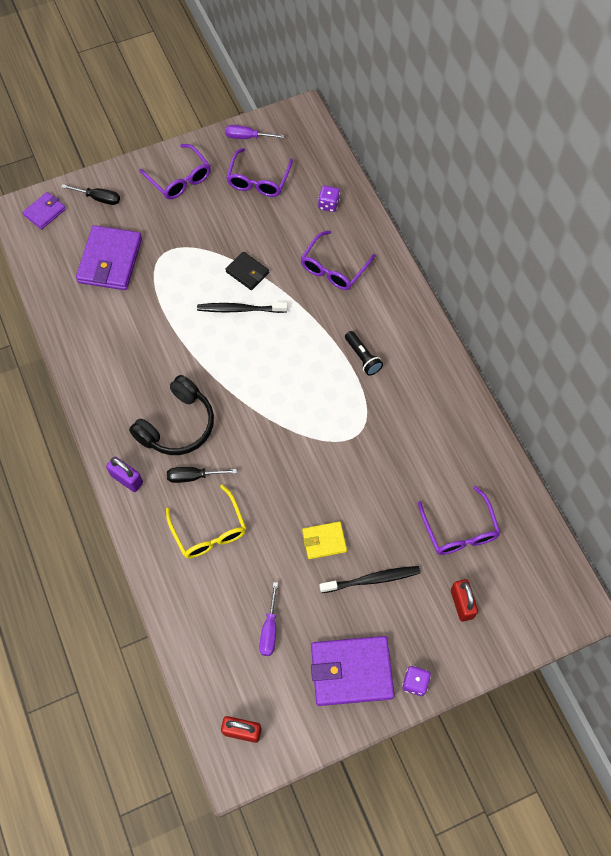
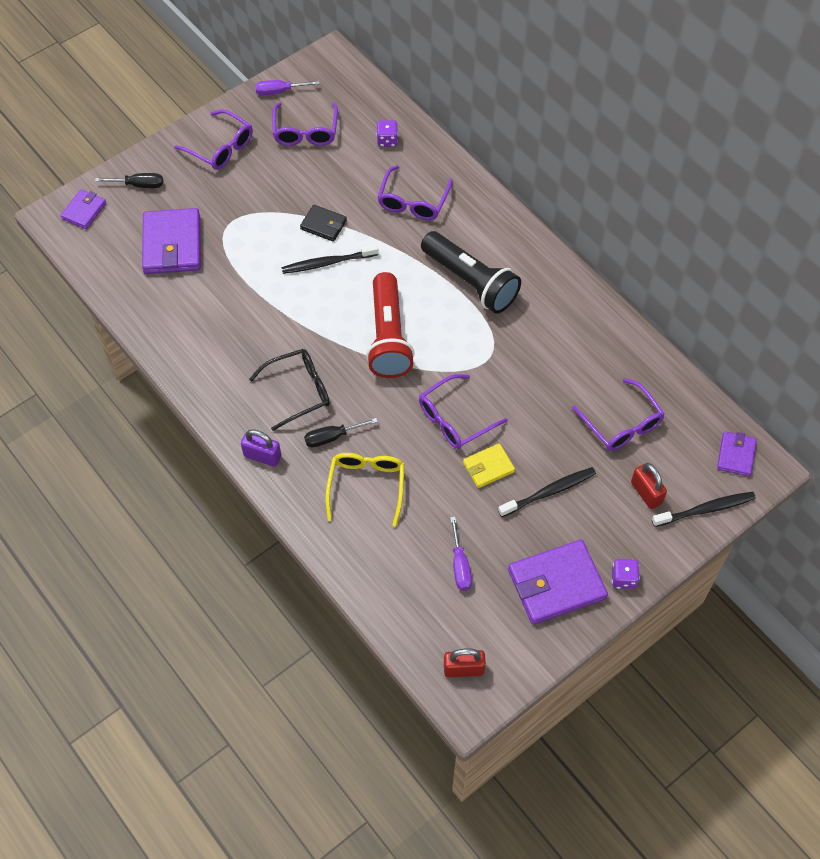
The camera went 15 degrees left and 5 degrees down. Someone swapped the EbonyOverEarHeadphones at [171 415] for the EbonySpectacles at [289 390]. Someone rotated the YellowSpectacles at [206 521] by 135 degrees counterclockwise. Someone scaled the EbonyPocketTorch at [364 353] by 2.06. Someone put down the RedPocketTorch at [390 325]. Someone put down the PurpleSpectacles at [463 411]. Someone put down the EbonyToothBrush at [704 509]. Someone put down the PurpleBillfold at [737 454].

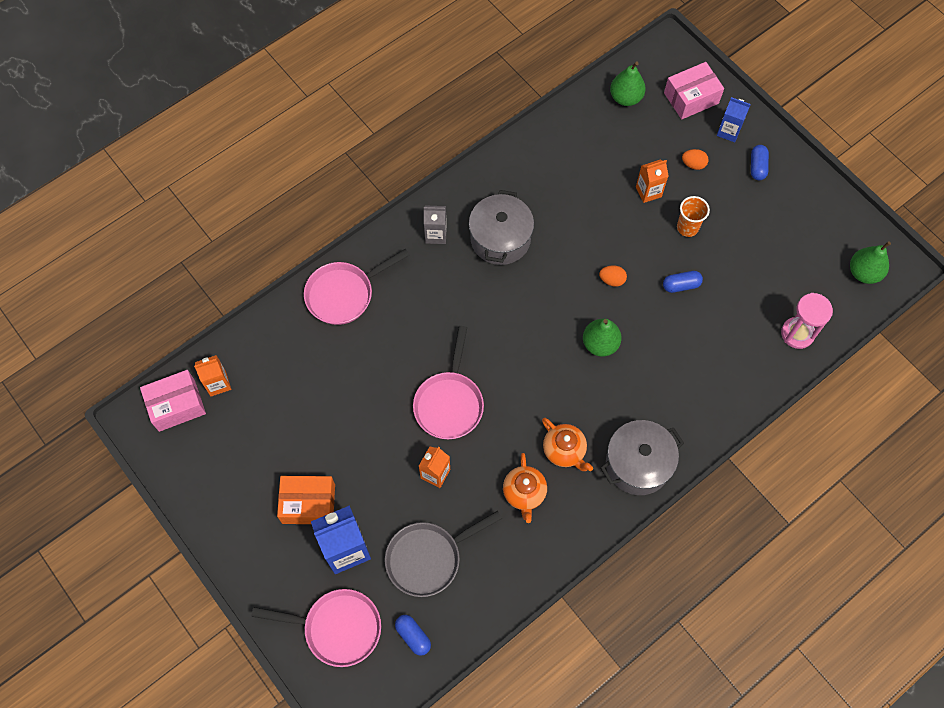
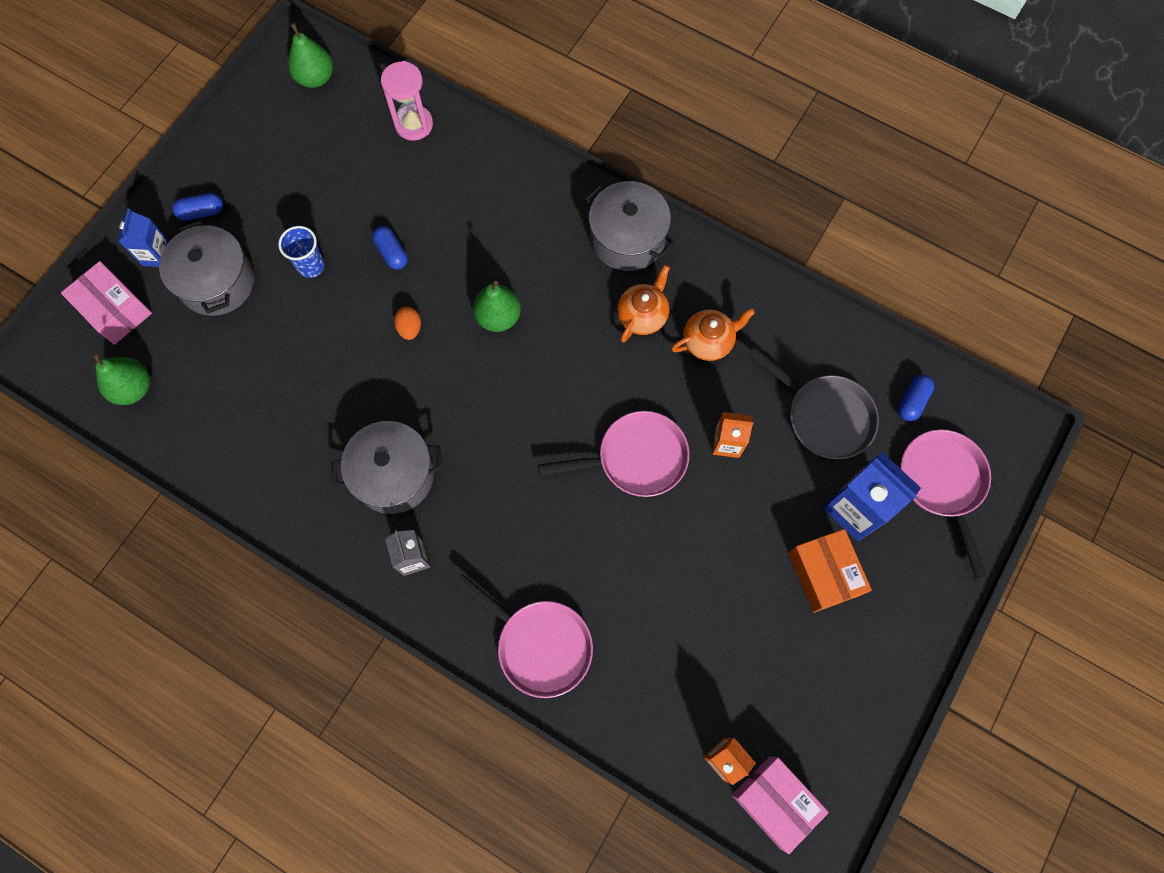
The camera went 110 degrees left and 5 degrees up. Someone took away the OrangeMilkCarton at [652 181]. Someone repainted the OrangeTumbler at [693 216], which became the CobaltTumbler at [301 252]. Someone swapped the OrangeEggShape at [695 159] for the GrayStockpot at [206 268].

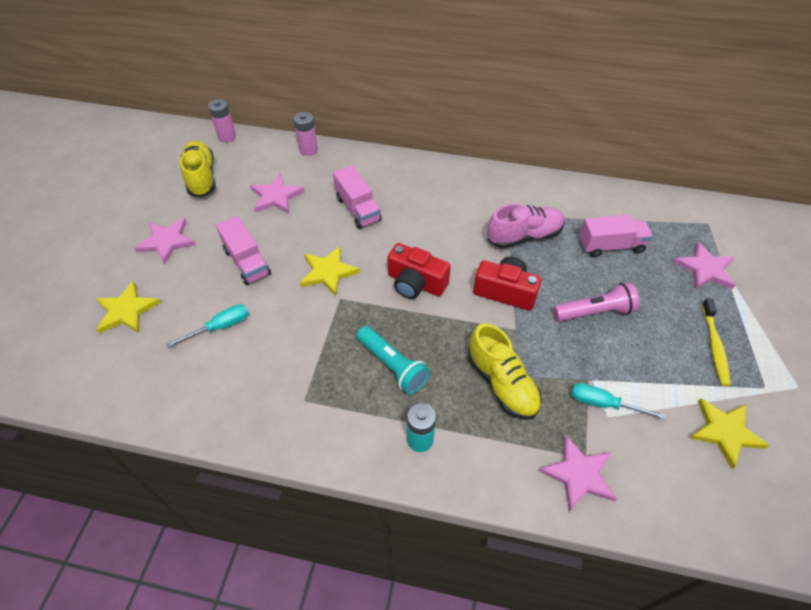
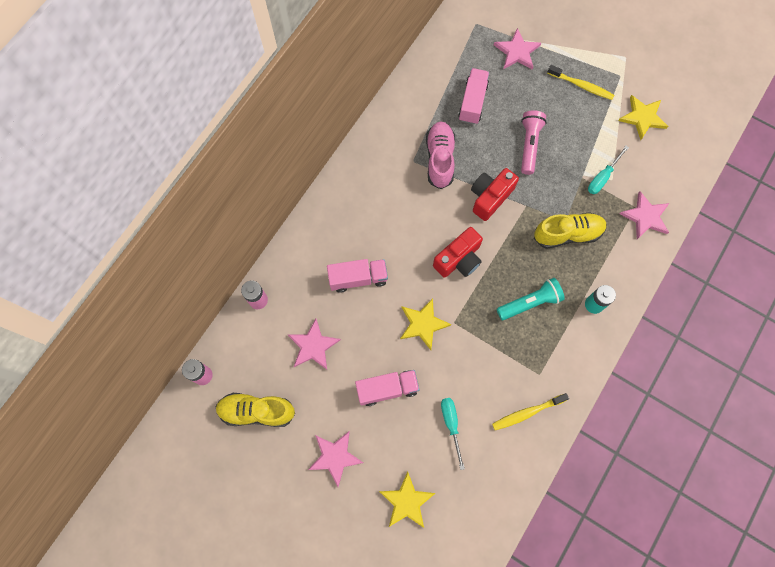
The camera went 70 degrees left and 20 degrees up. Someone put down the YellowToothBrush at [530 411].

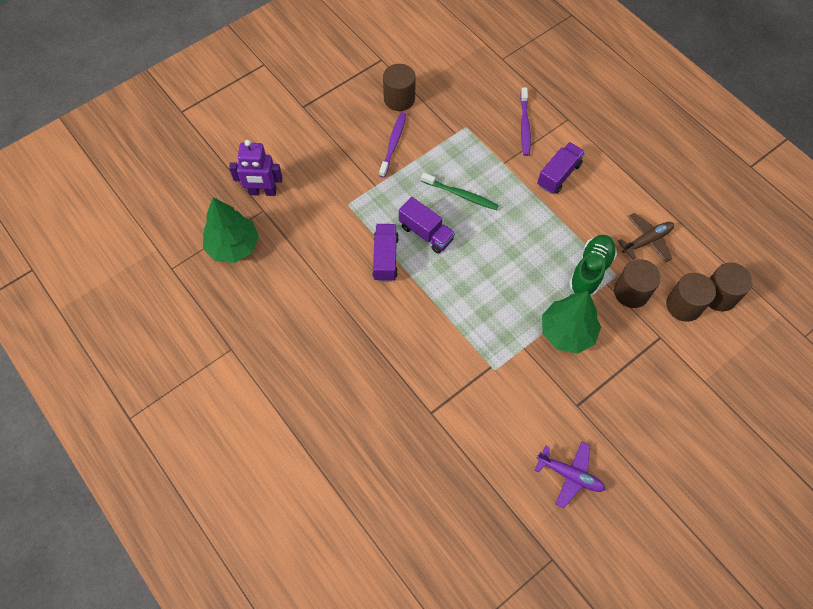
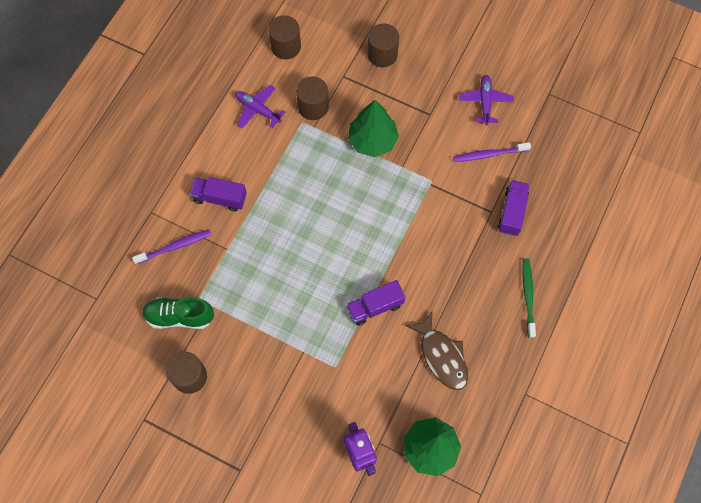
The camera went 115 degrees left and 5 degrees up. Someone carried the PurpleToothBrush from [392 145] to [492 152]. Someone carried the PurpleLorry from [427 225] to [514 208]. Someone carried the EmeraldToothBrush from [460 191] to [529 298]. Someone carried the EmeraldShoe from [593 265] to [178 313]. Someone repainted the DarkBrownAeroplane at [646 237], which became the PurpleAeroplane at [260 106]. Someone carried the DarkBrownSolidCylinder from [691 297] to [383 45]. Someone put down the DarkBrownToyFish at [437 350].

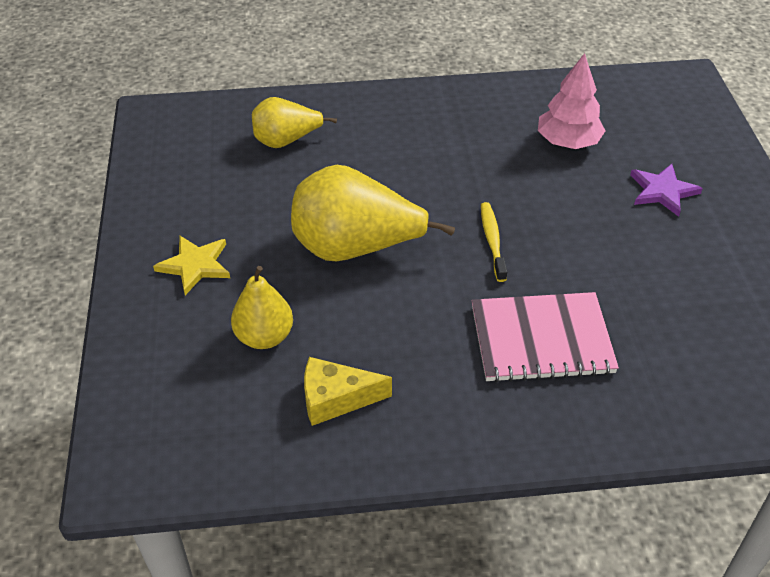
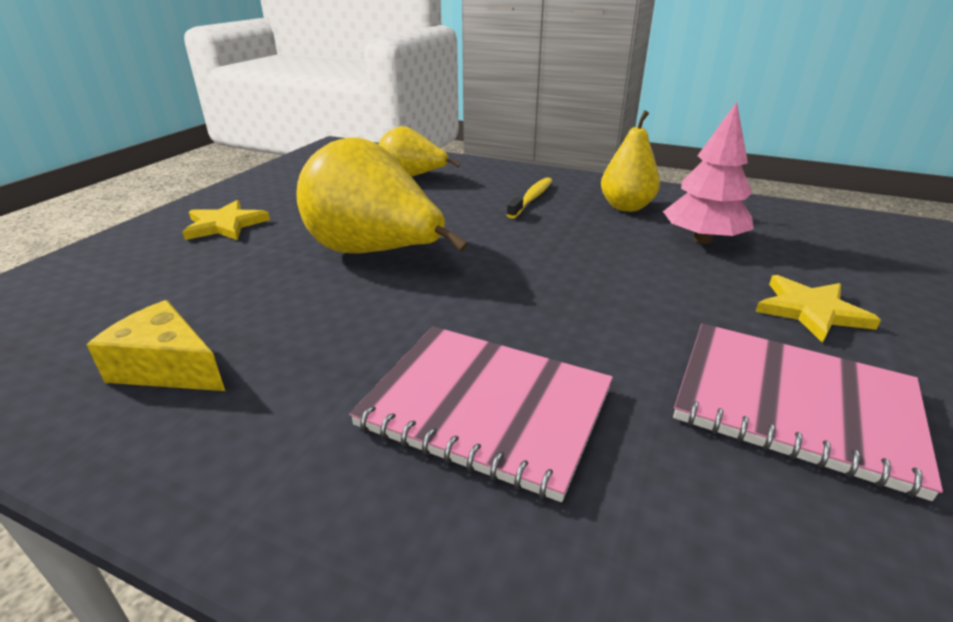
The camera went 30 degrees right and 15 degrees down. Someone carried the YellowToyPear from [262 307] to [630 161]. Someone carried the YellowToothBrush from [494 242] to [529 198]. Someone repainted the PurpleFivePointedStar at [666 190], which became the YellowFivePointedStar at [818 309]. Someone put down the PinkNotebook at [808 412].

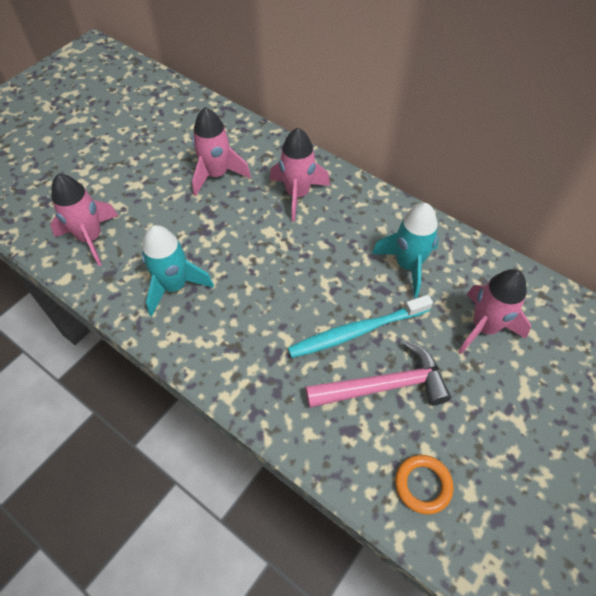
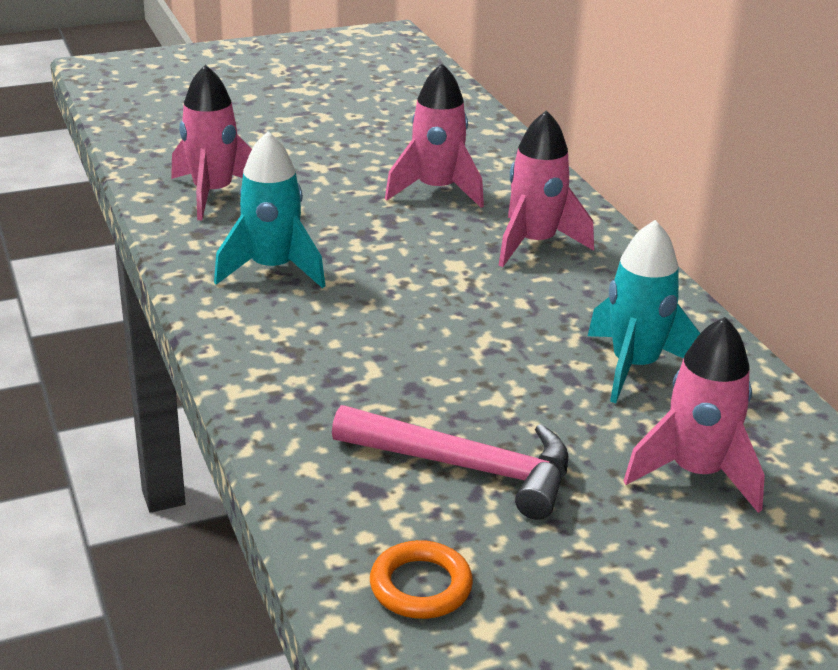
The camera went 30 degrees right and 25 degrees down. Someone took away the TealToothBrush at [360 326].

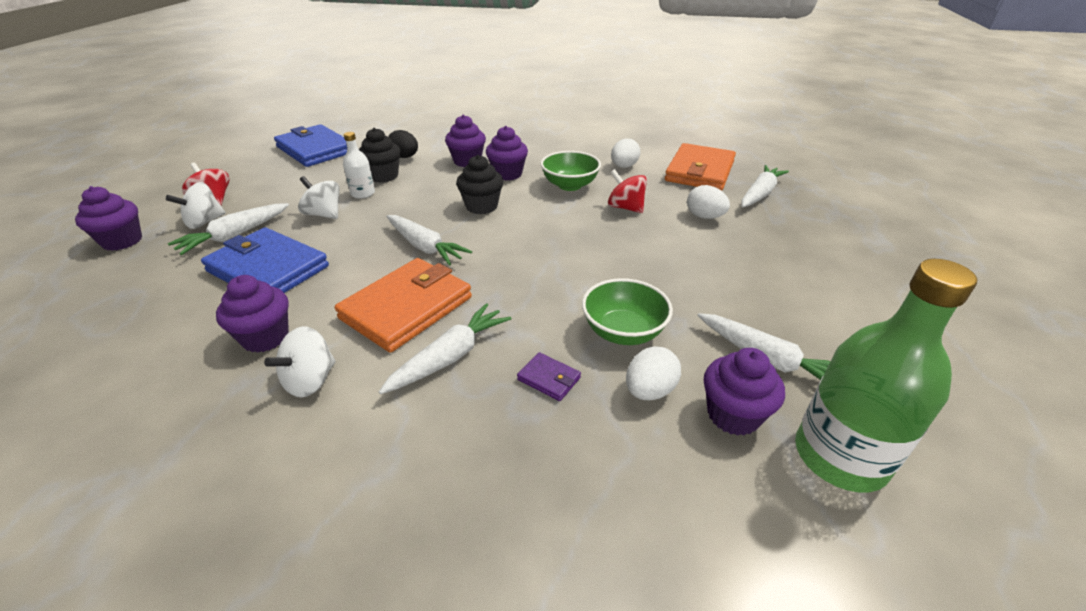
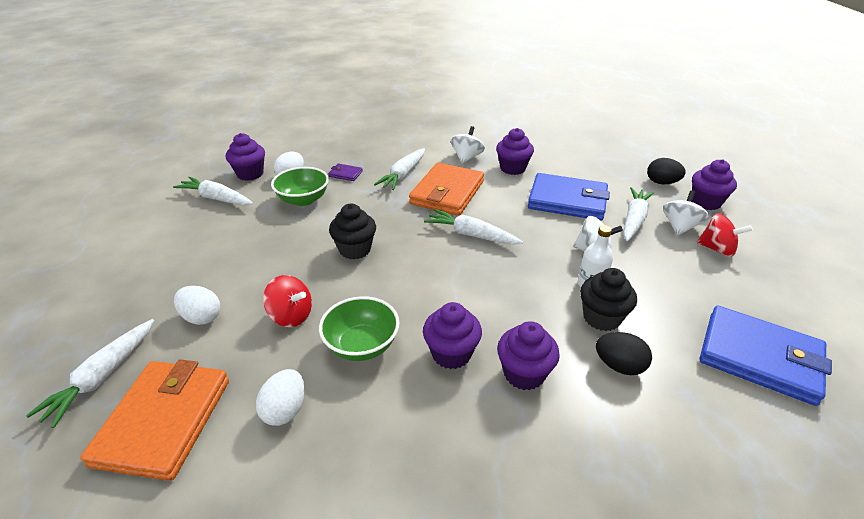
The camera went 165 degrees right and 0 degrees up. Someone carried the EbonyMuffin from [479 184] to [352 231]. Someone took away the EmeraldBottle at [886 375]. Someone put down the EbonyEggShape at [666 171].

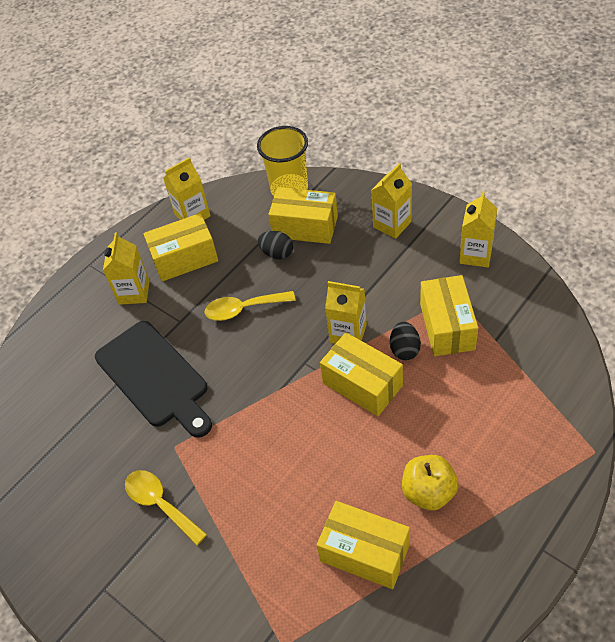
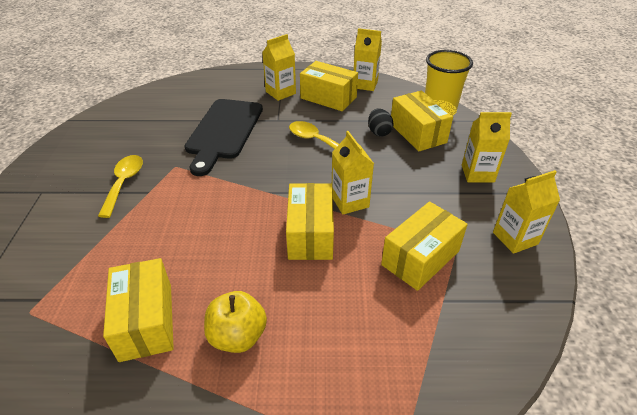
The camera went 45 degrees right and 10 degrees down. Someone took away the EbonyEggShape at [405 341].

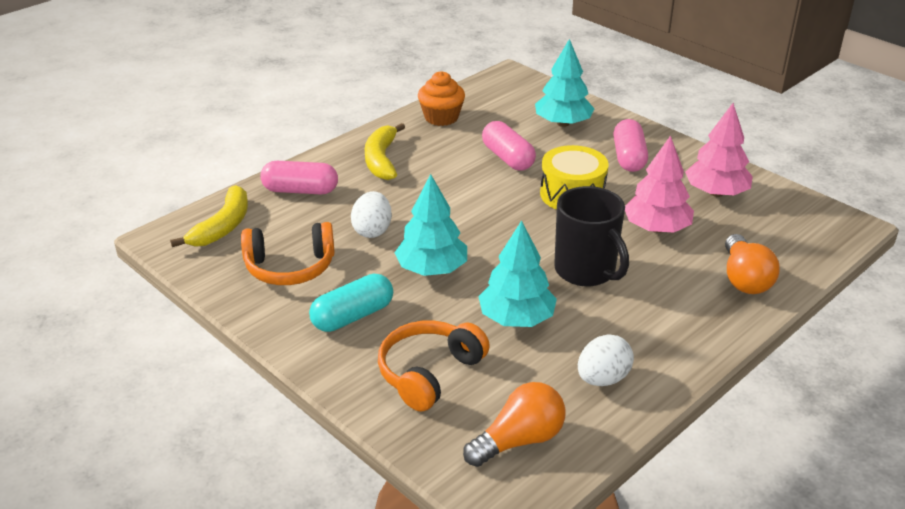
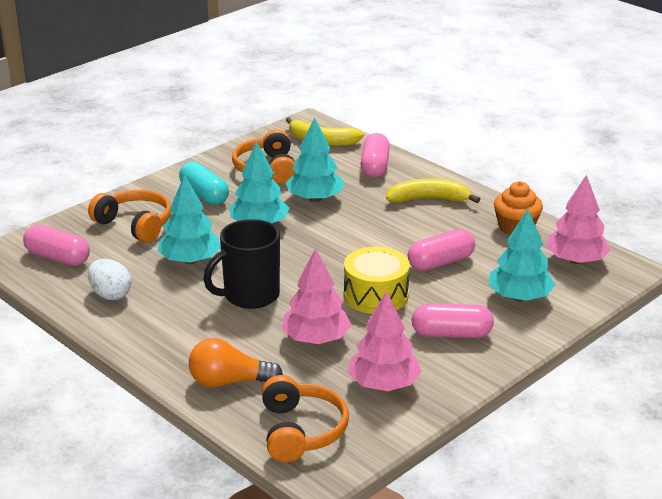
The camera went 90 degrees right and 5 degrees down. Someone swapped the WhiteEggShape at [371 214] for the TealToyTree at [315 159]. Someone swapped the OrangeLightbulb at [514 424] for the PinkPill at [56 245]. Someone put down the OrangeOverEarHeadphones at [305 418]. Someone put down the PinkToyTree at [578 219].

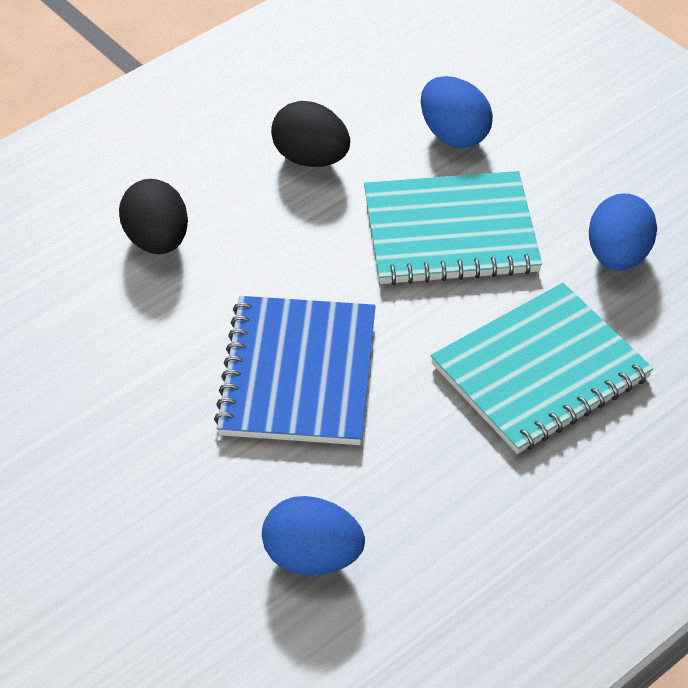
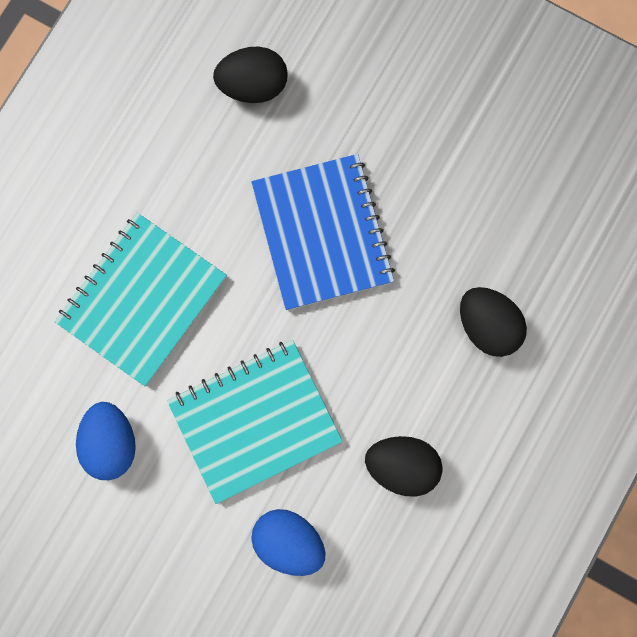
The camera went 160 degrees right and 30 degrees up. Someone repainted the CobaltEggShape at [313 535], which became the EbonyEggShape at [250 74].

